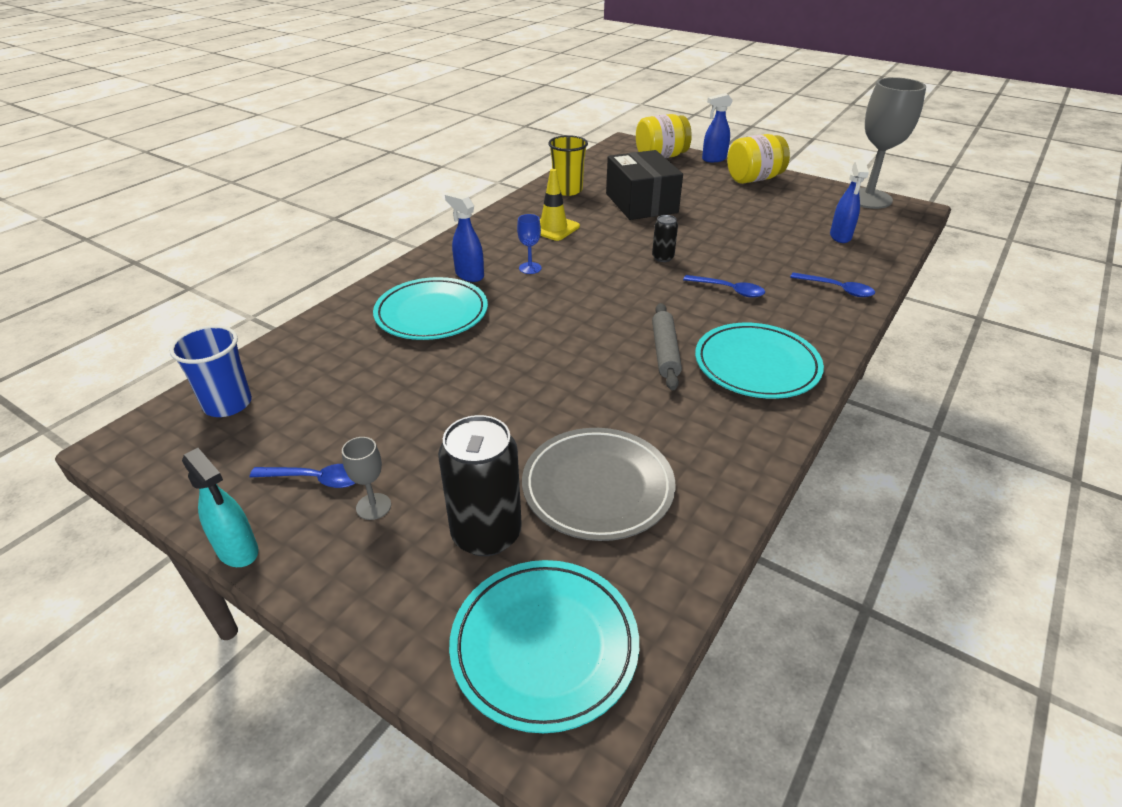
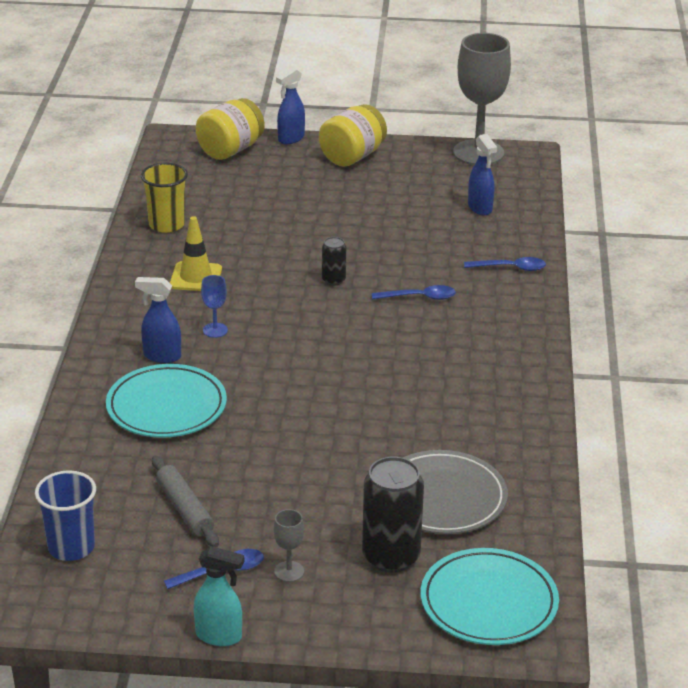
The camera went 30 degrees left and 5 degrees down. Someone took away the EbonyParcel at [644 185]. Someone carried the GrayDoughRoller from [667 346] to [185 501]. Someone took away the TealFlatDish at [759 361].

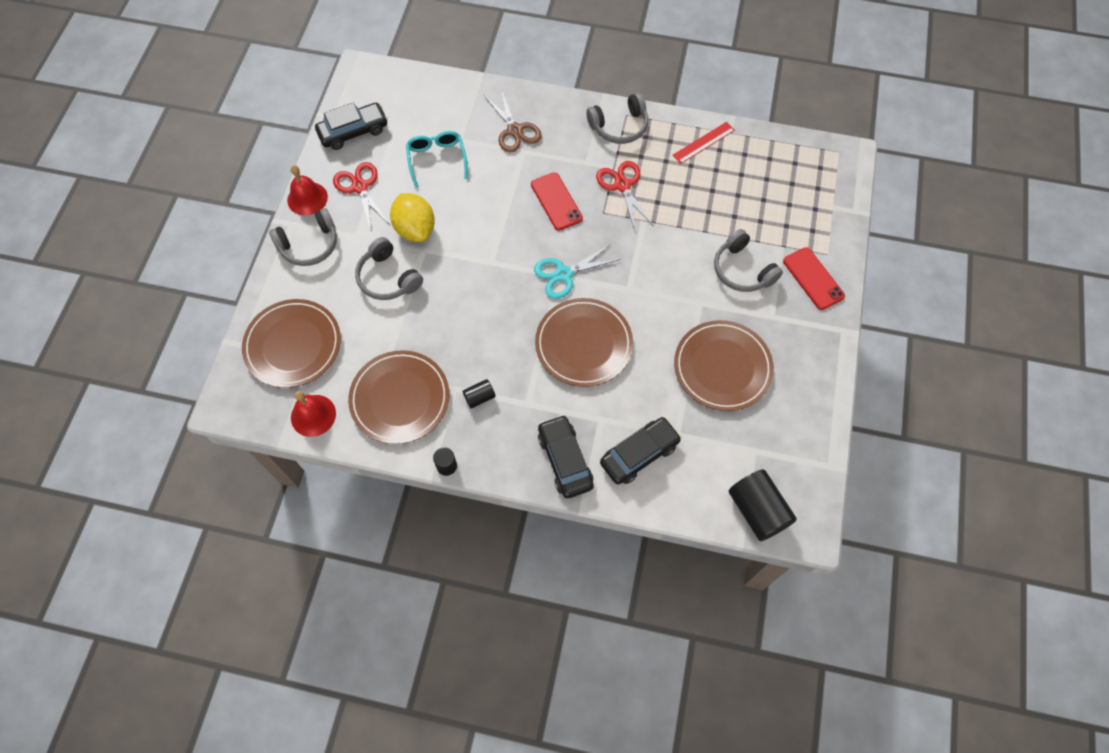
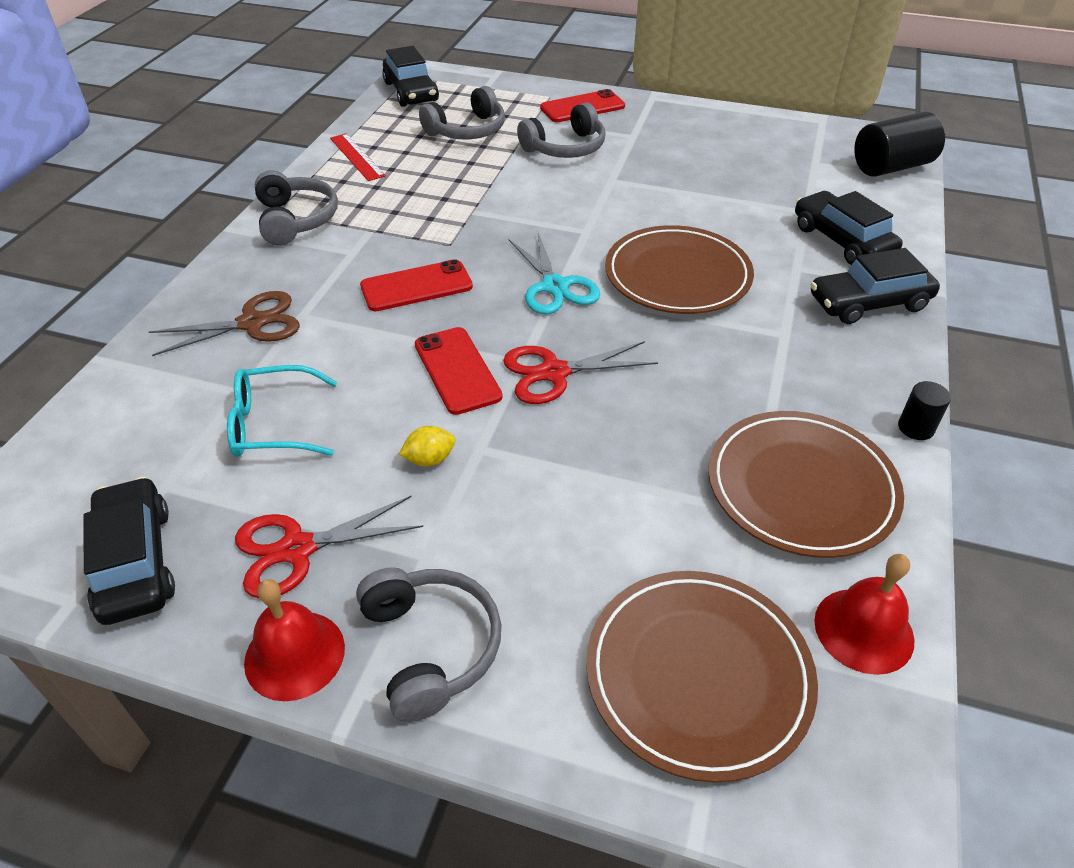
The camera went 85 degrees left and 20 degrees down. Someone carried the GrayOverEarHeadphones from [389 268] to [462 112]. Someone scaled the YellowLemon at [412 217] by 0.47. Someone took away the EbonySolidCylinder at [479 394]. Someone carried the RedPairOfScissors from [625 195] to [580 372]. Someone took away the DarkBrownFlatDish at [724 365]. Someone put down the EbonyAutomobile at [410 76]. Someone put down the RedMobilePhone at [459 371].

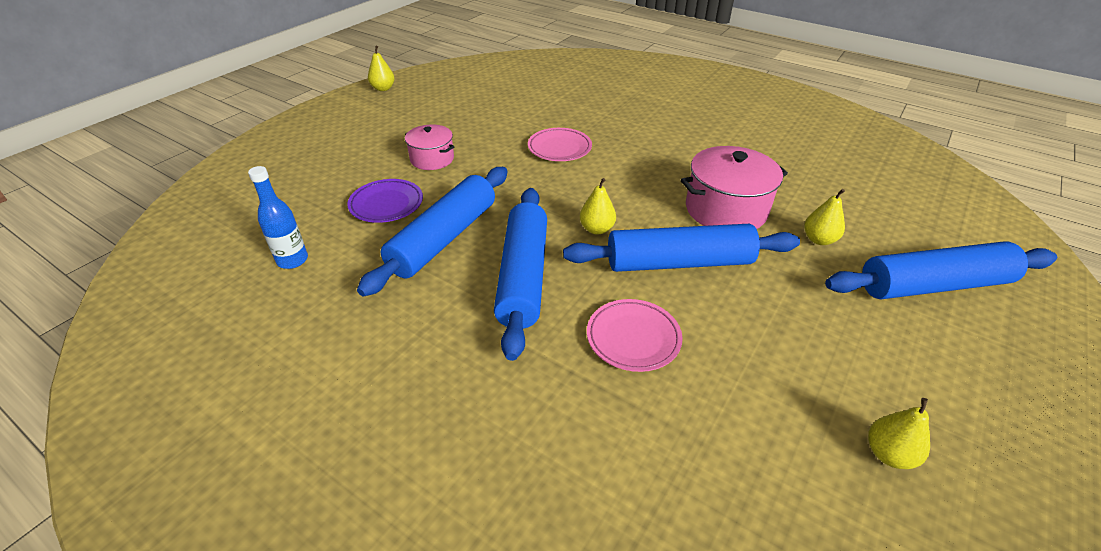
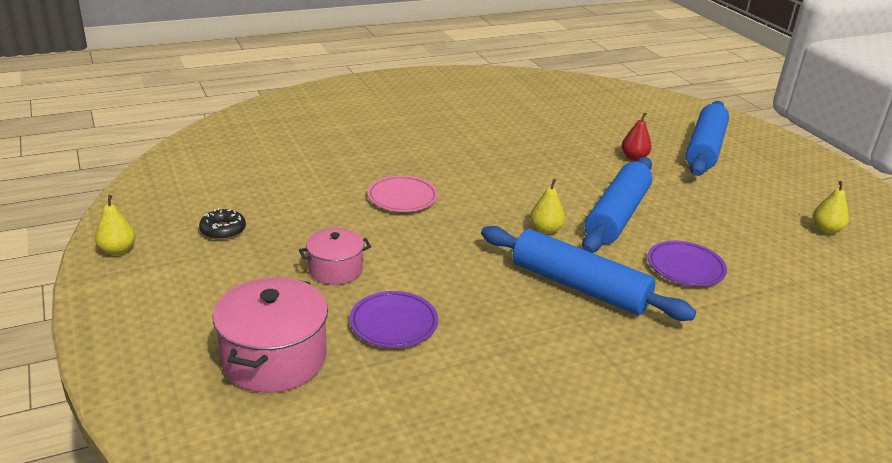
The camera went 60 degrees left and 10 degrees down. Someone took away the CobaltBottle at [278 217]. Someone took away the CobaltDoughRoller at [432 232]. Someone repainted the PinkFlatDish at [635 335], which became the PurpleFlatDish at [687 263]. Someone carried the PinkStockpot from [734 187] to [270 335]. Someone repainted the YellowToyPear at [824 217], which became the RedToyPear at [637 137]. Someone put down the EbonyGlazedDonut at [222 224].

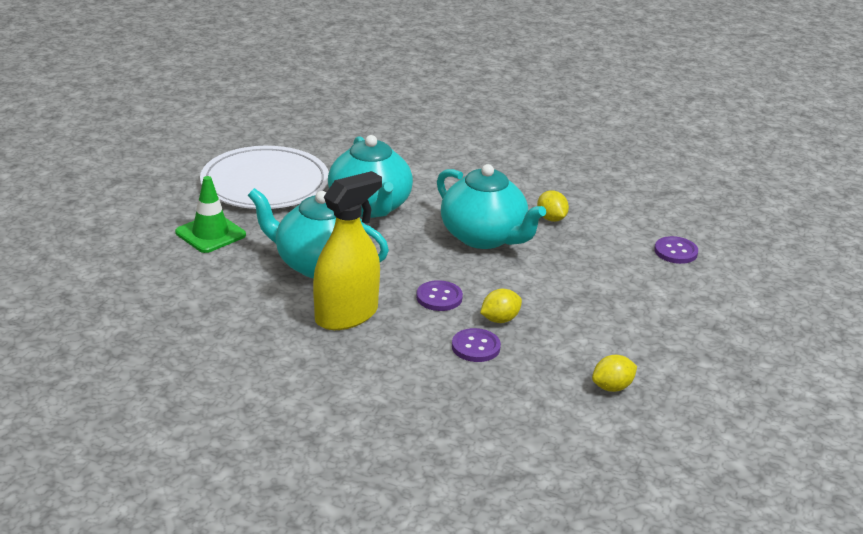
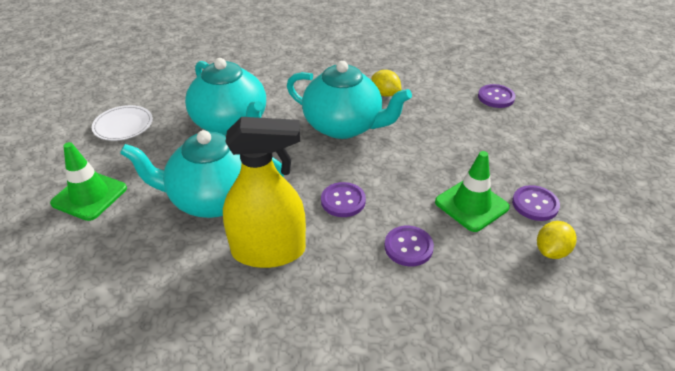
The camera went 20 degrees left and 10 degrees up. Someone scaled the WhiteFlatDish at [264 177] by 0.48. Someone rotated the YellowSprayCleaner at [347 250] by 60 degrees clockwise. Someone took away the YellowLemon at [501 306]. Someone put down the EmeraldSafetyCone at [472 191]. Someone put down the PurpleSewingButton at [536 203].

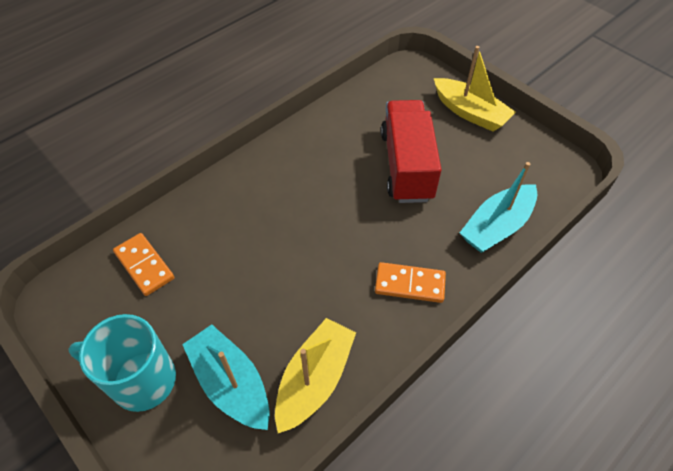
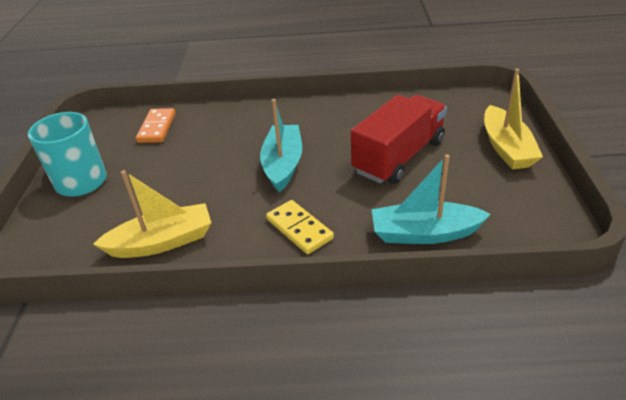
The camera went 45 degrees right and 15 degrees down. Someone carried the TealBoat from [226 377] to [281 145]. Someone repainted the OrangeDomino at [410 282], which became the YellowDomino at [300 227].

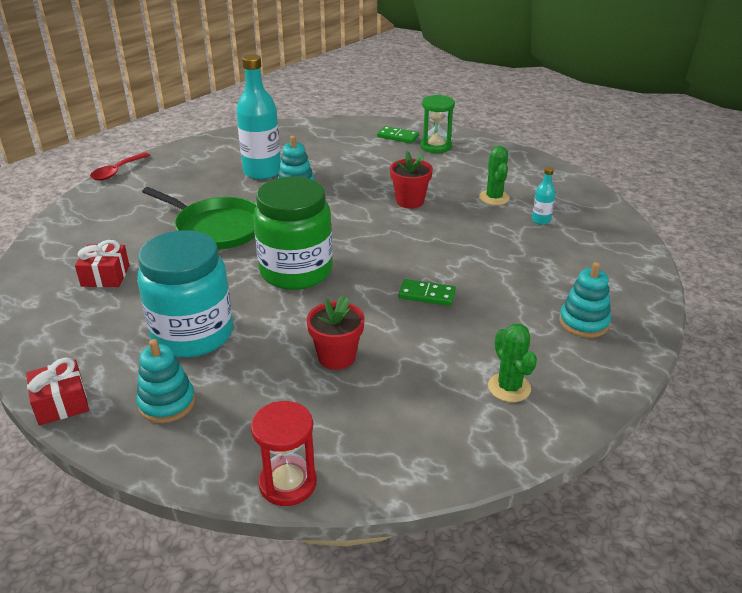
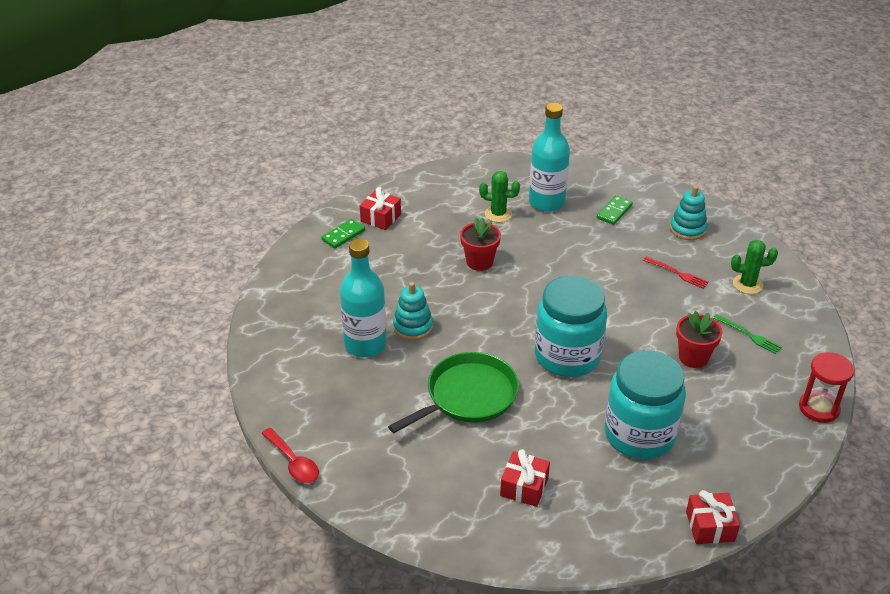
The camera went 70 degrees left and 5 degrees up. Someone took away the TealStackingRings at [165 381]. Someone repainted the EmeraldJar at [293 233], which became the TealJar at [571 326]. Someone carried the EmeraldDomino from [427 292] to [615 210]. Someone swapped the EmeraldSandglass at [437 124] for the RedWrappedGift at [380 208]. Someone scaled the TealBottle at [543 196] by 2.25. Someone put down the RedTableFork at [676 273]. Someone put down the EmeraldTableFork at [747 334].

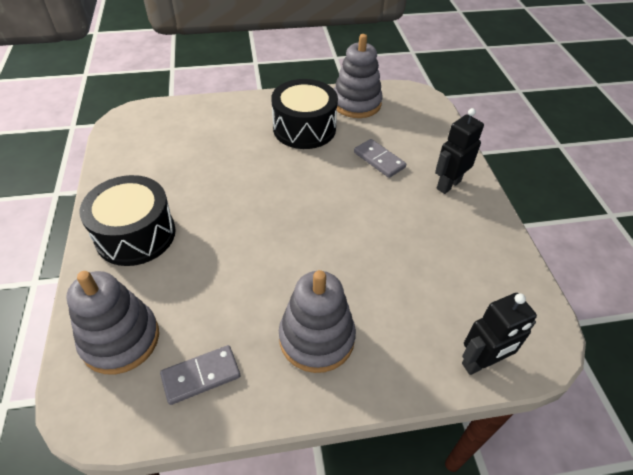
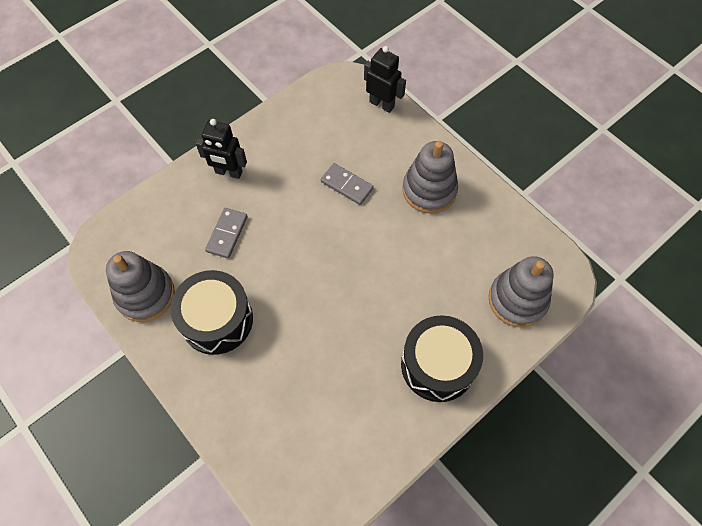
The camera went 120 degrees left and 15 degrees up. Someone carried the GrayDomino from [200 375] to [347 184].

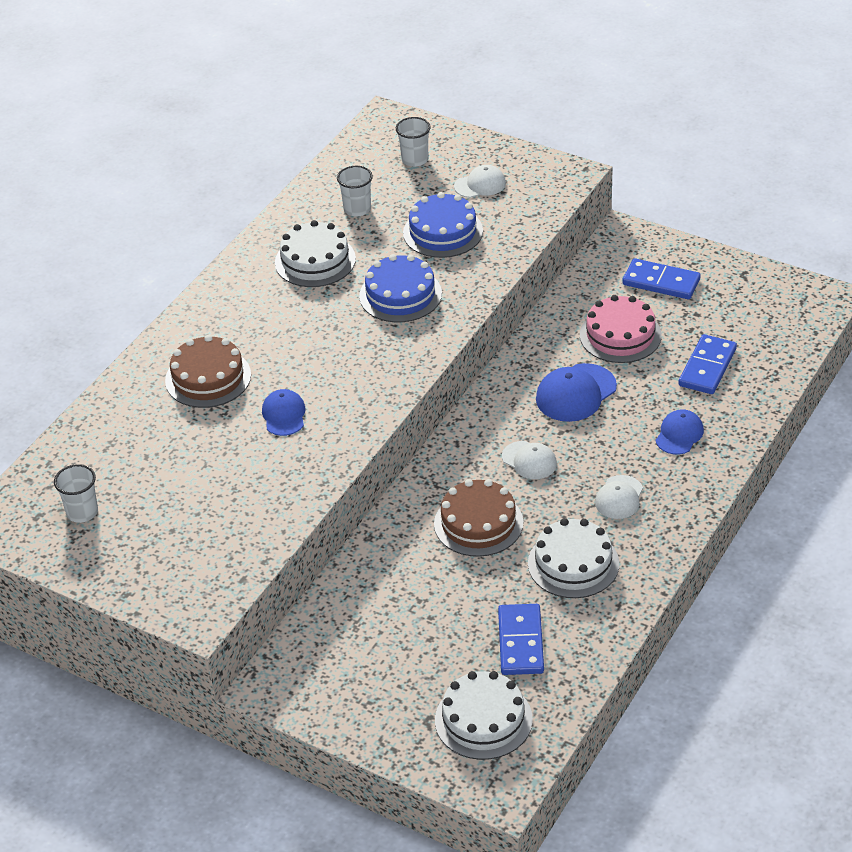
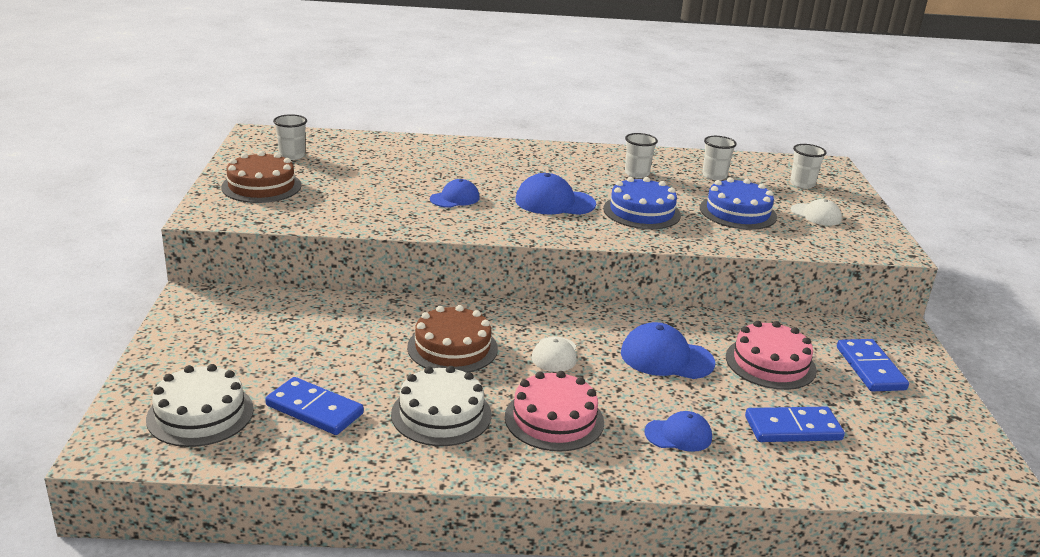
The camera went 55 degrees right and 15 degrees down. Someone carried the DarkBrownLayerCake from [208 371] to [261 177]. Someone swapped the WhiteLayerCake at [315 253] for the WhiteTumbler at [641 155]. Someone rotated the CobaltDomino at [521 639] by 60 degrees clockwise. Someone swapped the WhitePeakedCap at [619 497] for the PinkLayerCake at [554 411]. Someone put down the CobaltPeakedCap at [555 194].

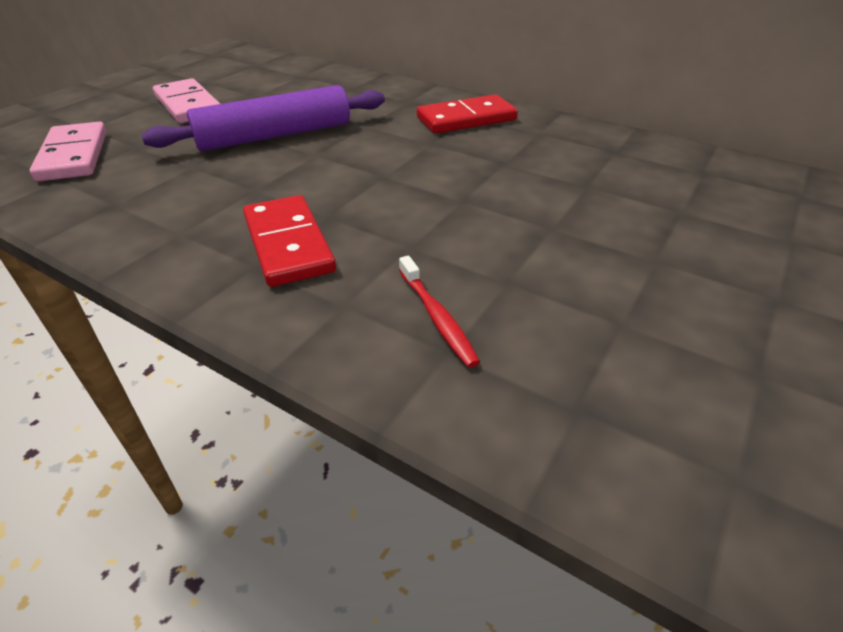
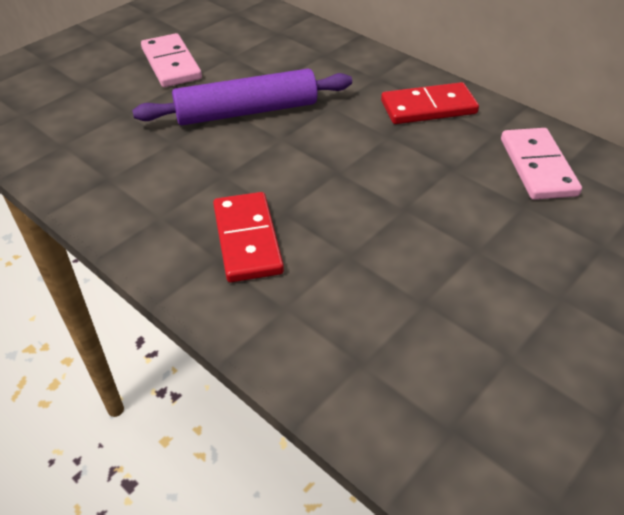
The camera went 10 degrees right and 5 degrees up. Someone carried the PinkDomino from [68 151] to [541 164]. Someone took away the RedToothBrush at [439 312].

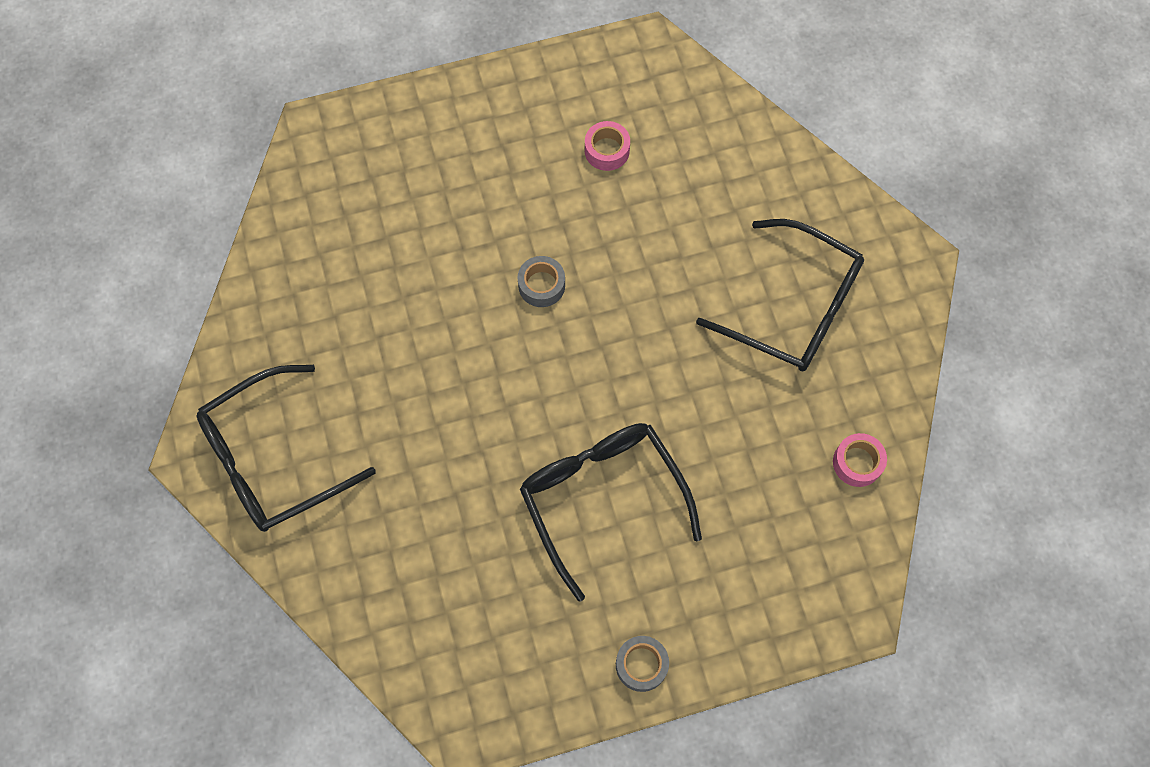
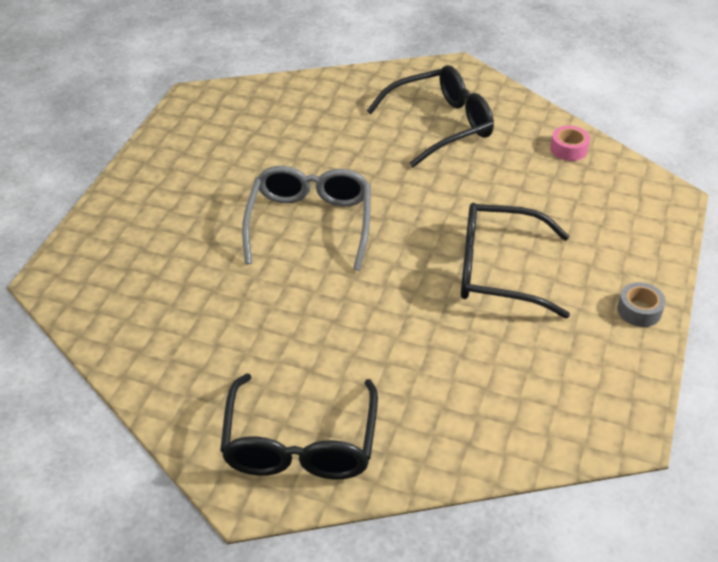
The camera went 55 degrees left and 25 degrees down. Someone swapped the GrayTape at [541 281] for the GraySpectacles at [306 218]. Someone took away the PinkTape at [607 146].

